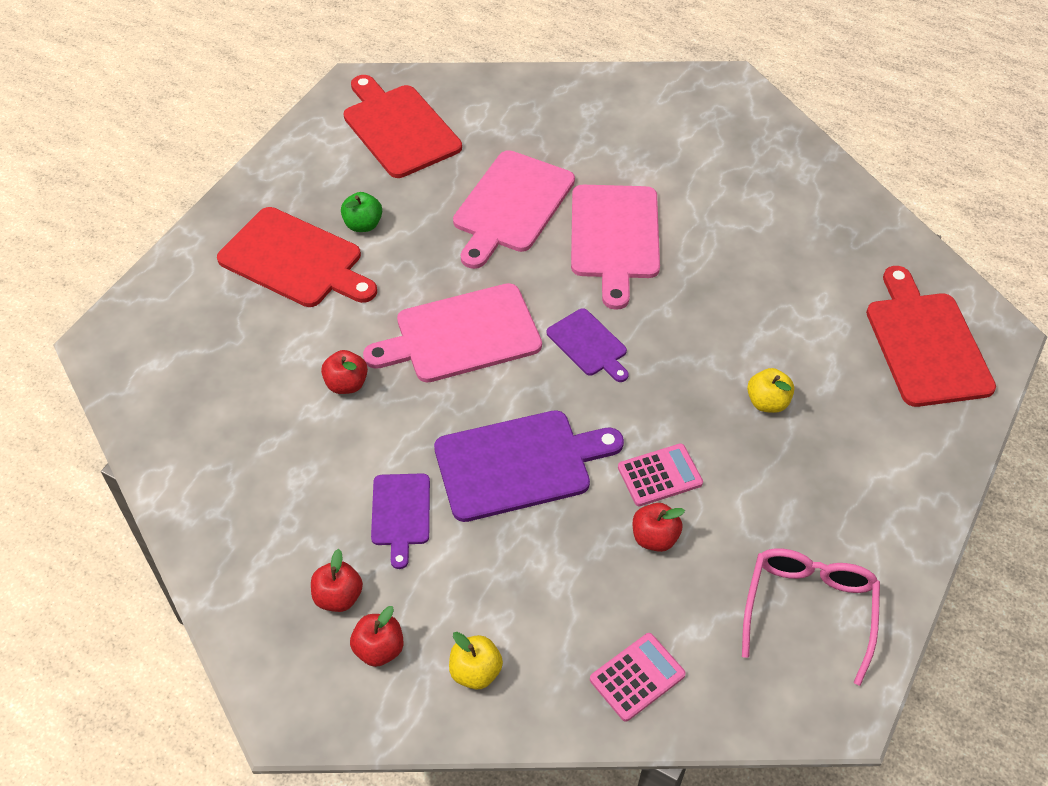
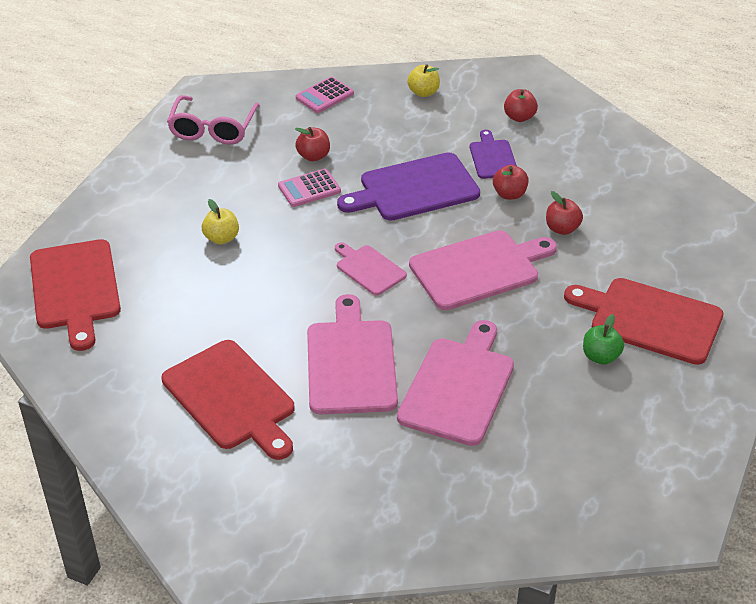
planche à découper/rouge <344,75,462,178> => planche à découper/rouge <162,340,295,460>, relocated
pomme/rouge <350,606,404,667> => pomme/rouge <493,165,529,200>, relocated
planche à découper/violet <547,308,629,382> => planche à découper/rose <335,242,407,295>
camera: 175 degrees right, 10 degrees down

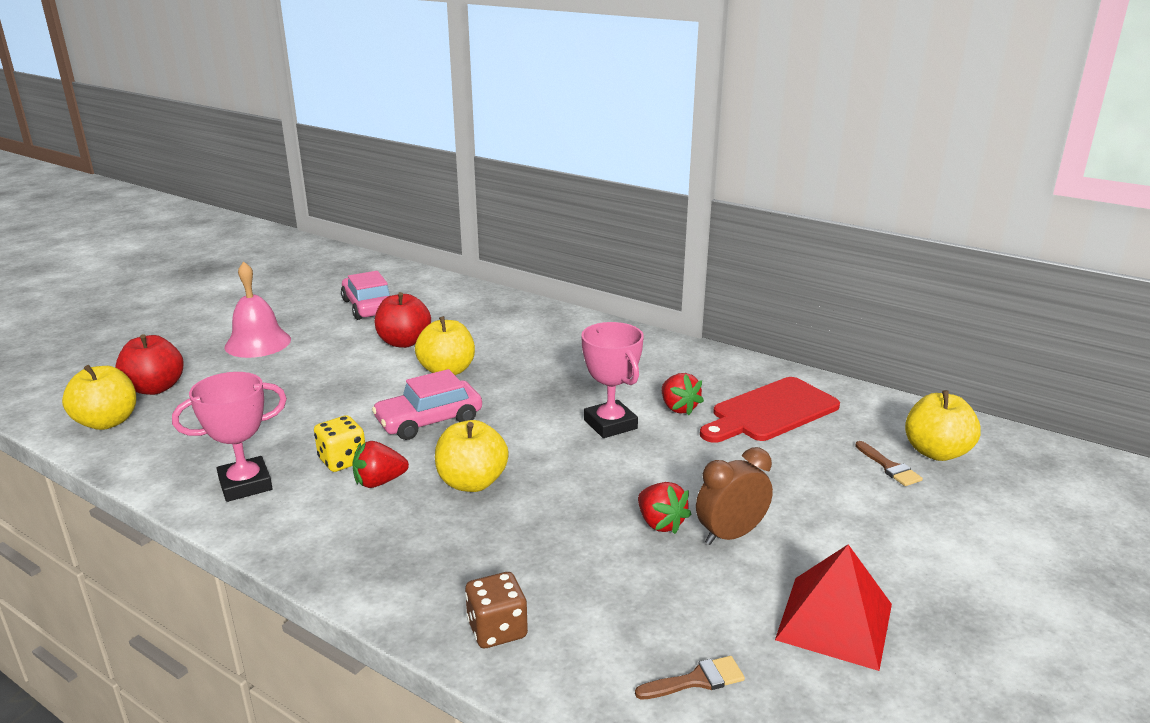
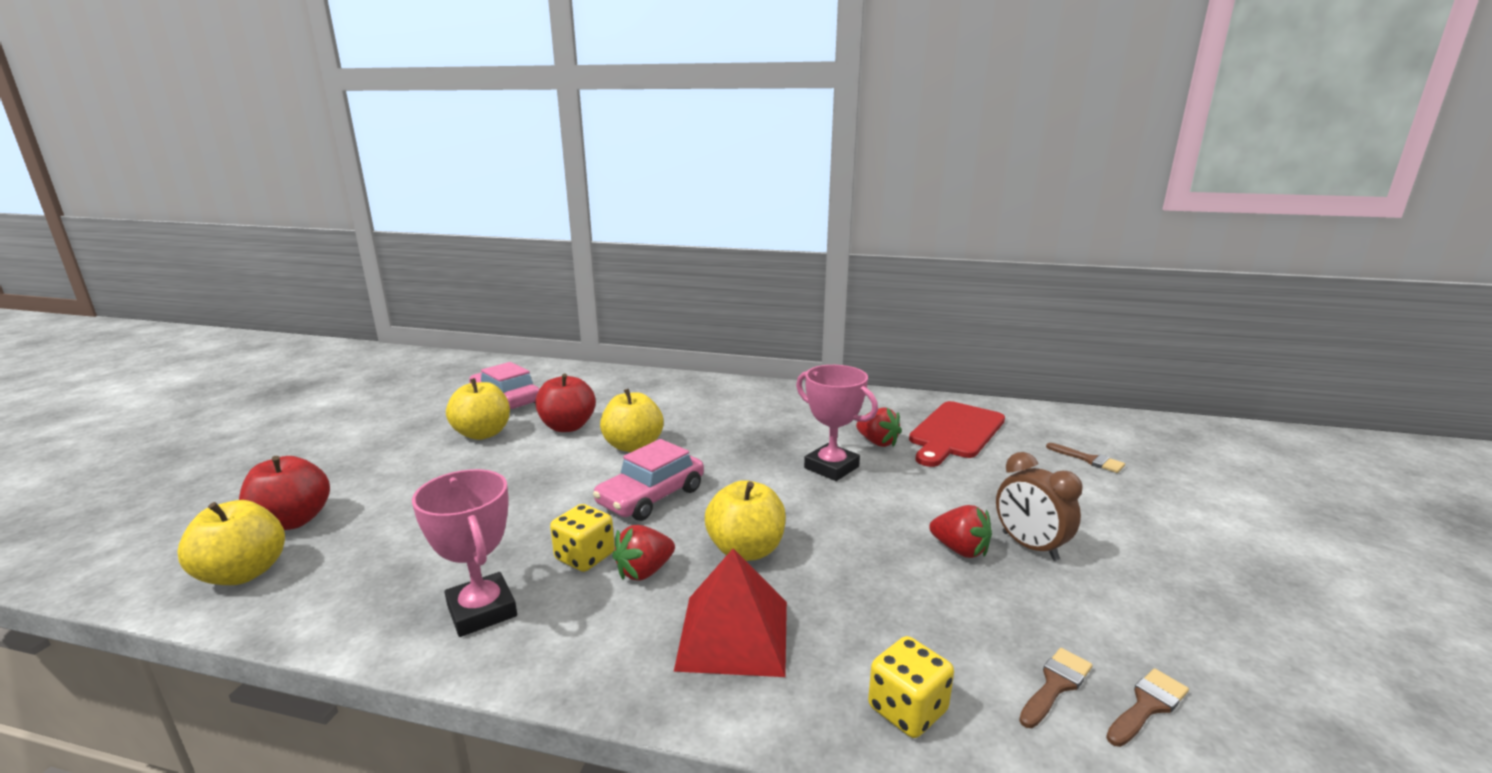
trophée/rose <172,372,287,502> => trophée/rose <412,469,517,637>, 75 degrees counterclockwise
cloche/rose <225,261,291,358> => nothing
dé/marron <465,572,528,648> => dé/jaune <868,636,954,738>
réveil/marron <696,447,773,545> => réveil/marron <996,452,1083,561>, 75 degrees counterclockwise
pyramide/rouge <775,544,892,671> => pyramide/rouge <674,549,787,677>, relocated
pomme/jaune <905,390,981,461> => pomme/jaune <446,378,510,440>, relocated
nothing => pinceau/marron <1019,648,1093,728>
camera: 20 degrees left, 5 degrees down

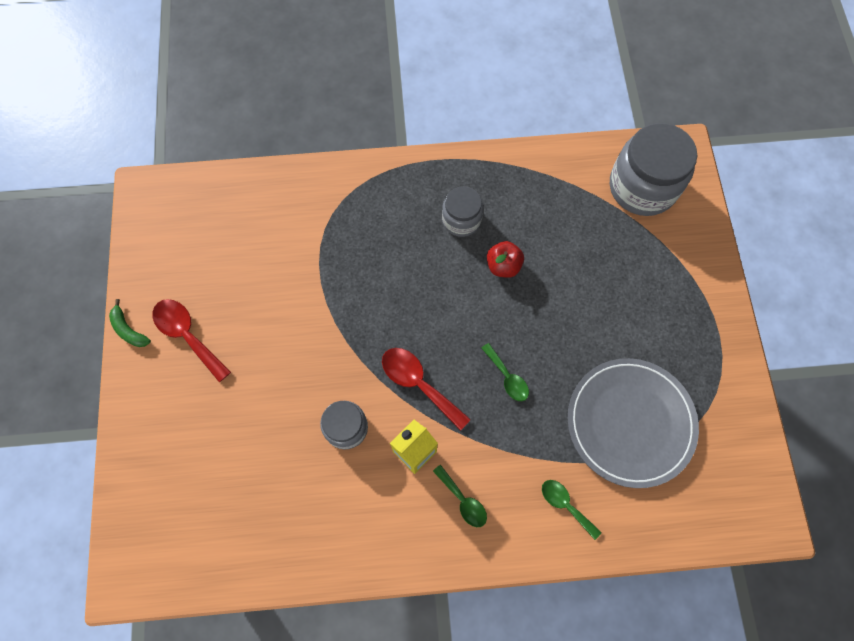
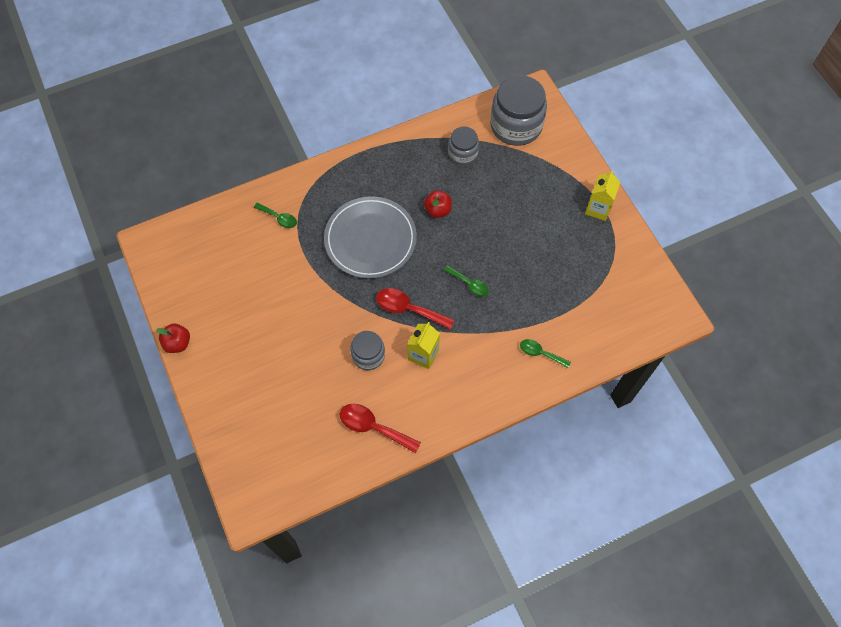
banane/vert <109,299,151,347> => pomme/rouge <156,324,190,353>
cuillère/rouge <152,299,231,382> => cuillère/rouge <340,404,421,453>, relocated
cuillère/vert <433,465,487,527> => cuillère/vert <254,202,297,228>, relocated
bocal/gris <442,186,483,237> => bocal/gris <448,126,479,165>, relocated
assiette/gris <568,358,699,488> => assiette/gris <324,196,417,279>, relocated
nothing => brique de lait/jaune <585,171,620,221>
camera: 20 degrees left, 5 degrees down

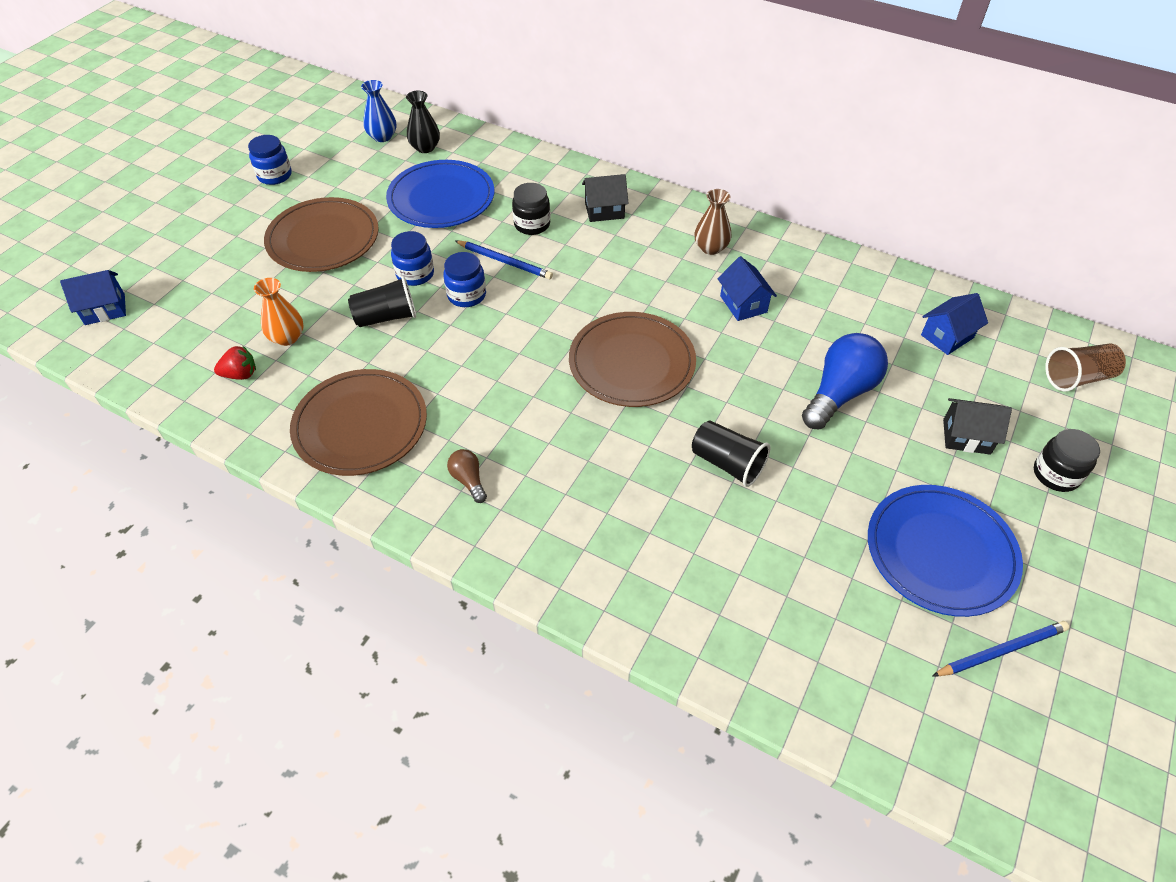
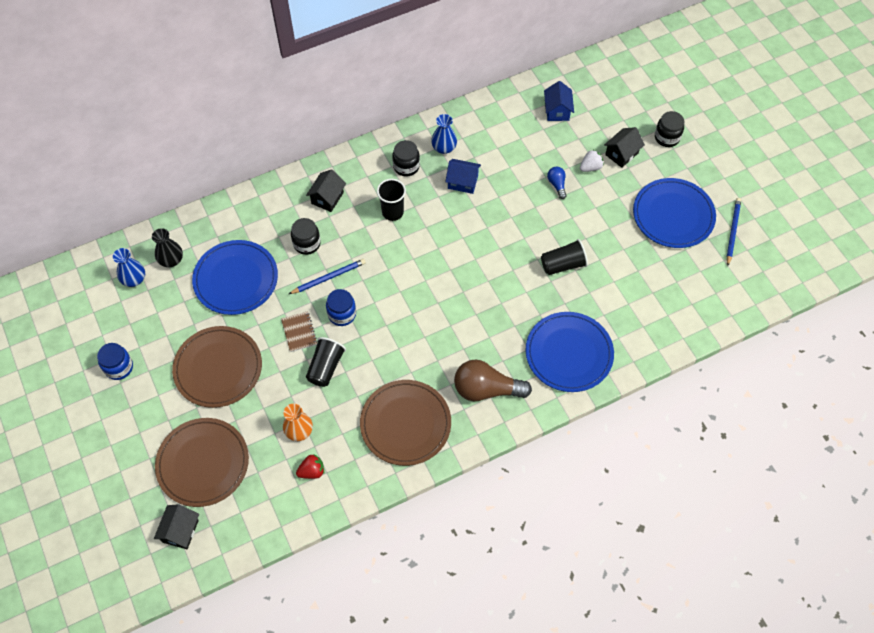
maison/bleu <60,270,126,325> => maison/noir <154,504,199,549>
fraise/rouge <214,346,256,380> => fraise/rouge <296,454,324,479>, 45 degrees clockwise
bocal/bleu <391,231,434,286> => carnet/marron <281,311,318,352>
ampoule/marron <447,449,487,503> => ampoule/marron <454,359,532,401>, x2.06
assiette/marron <569,312,696,407> => assiette/marron <155,418,249,507>, relocated
vase/marron <694,189,732,255> => bocal/noir <392,140,420,176>
ampoule/bleu <802,333,888,429> => ampoule/bleu <547,167,567,199>, x0.49
gobelet/marron <1045,343,1126,392> => nothing
nothing => gobelet/noir <377,179,406,221>
nothing => vase/bleu <431,114,457,154>
nothing => assiette/bleu <526,312,614,392>
nothing => fraise/blanc <580,150,604,172>
camera: 55 degrees left, 10 degrees up

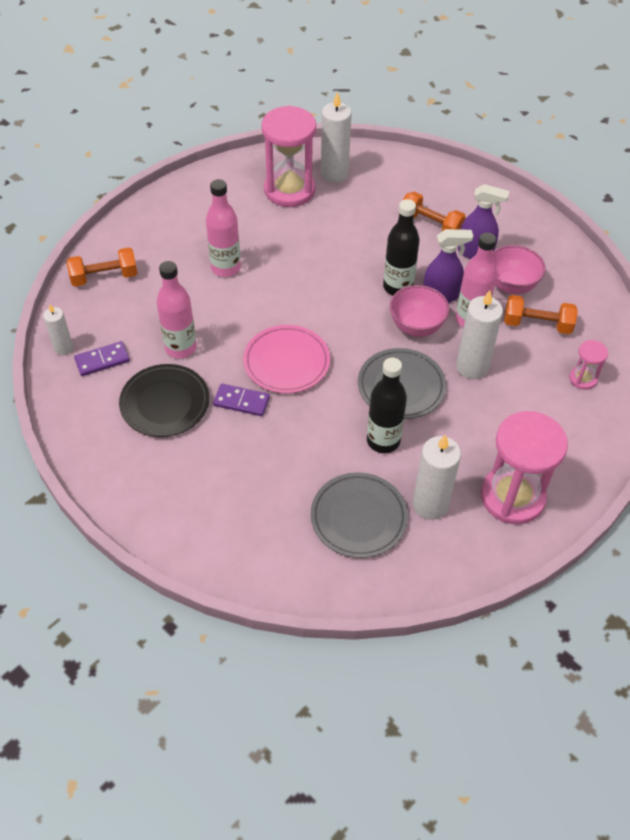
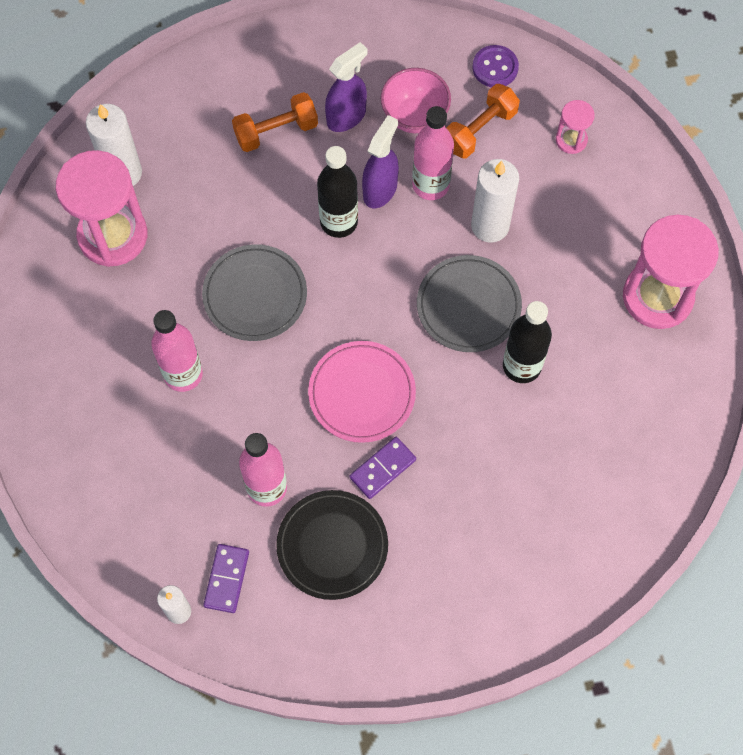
haltère/orange <67,247,138,286> => nothing
assiette/gris <311,472,408,558> => assiette/gris <202,244,307,341>, relocated
bol/rose <390,285,449,337> => nothing
bougie/blanc <413,434,461,520> => nothing
nothing => bouton/violet <472,45,519,87>
camera: 55 degrees left, 15 degrees up

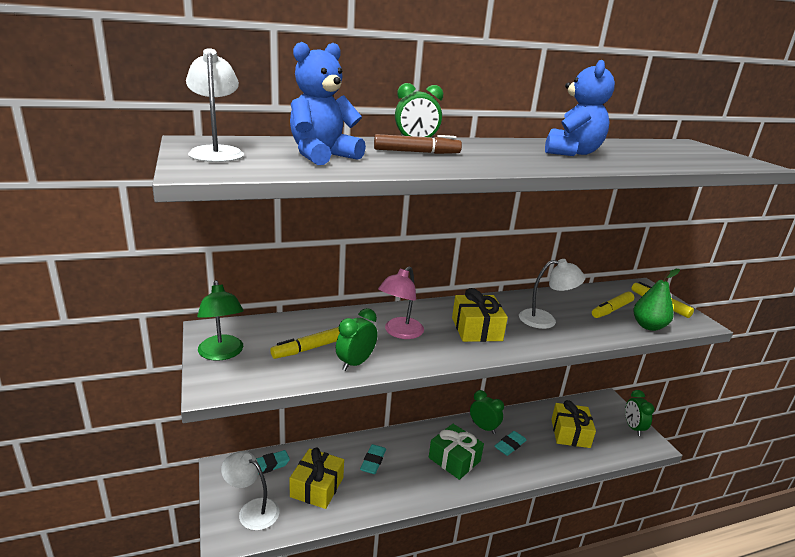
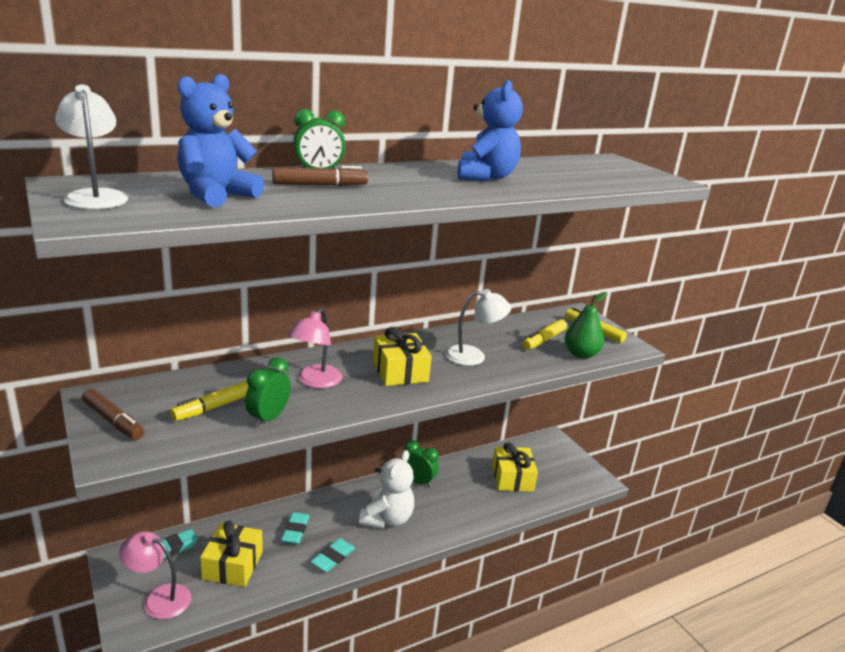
lampe/vert <197,280,244,361> => feutre/marron <82,389,144,440>
lampe/blanc <221,451,279,531> => lampe/rose <119,531,191,619>
cadeau/vert <429,424,484,480> => ours en peluche/blanc <359,450,414,529>
gomme/turquoise <495,431,526,456> => gomme/turquoise <311,538,355,572>, relocated
réveil/vert <625,390,655,436> => nothing
camera: 10 degrees left, 0 degrees up

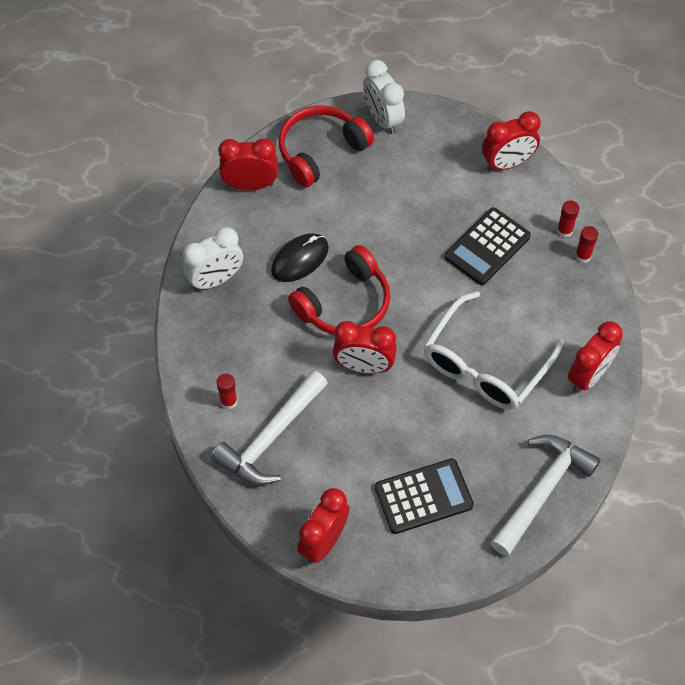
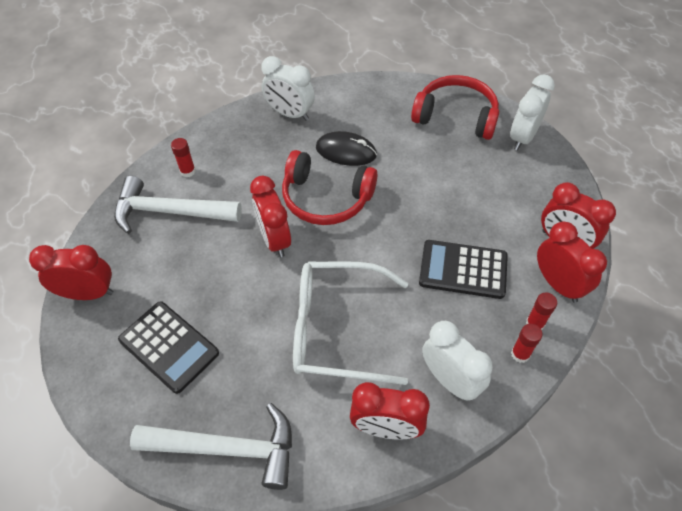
réveil/rouge <218,138,278,190> => réveil/rouge <537,221,607,303>, relocated
nothing => réveil/blanc <422,321,493,401>
camera: 60 degrees right, 5 degrees down

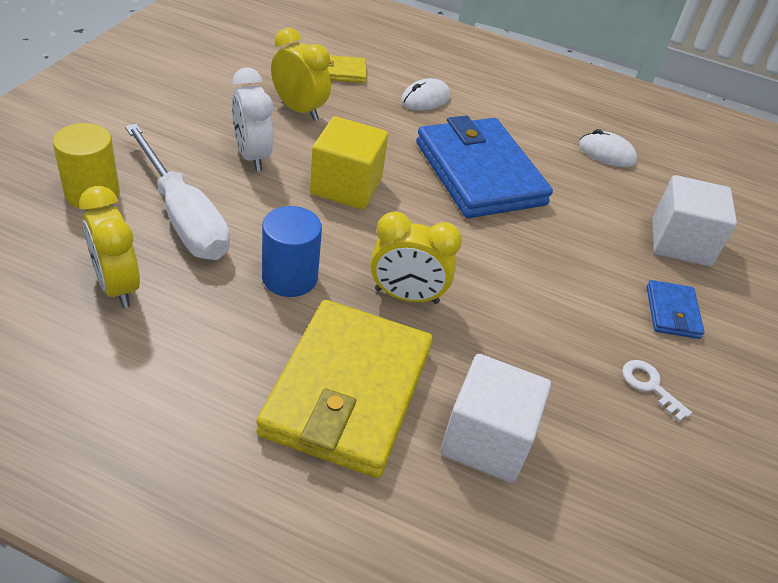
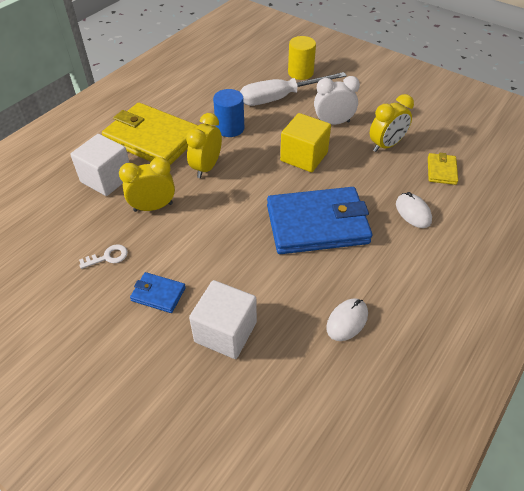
réveil/jaune <79,186,140,308> => réveil/jaune <119,157,175,212>, relocated
camera: 110 degrees right, 5 degrees up

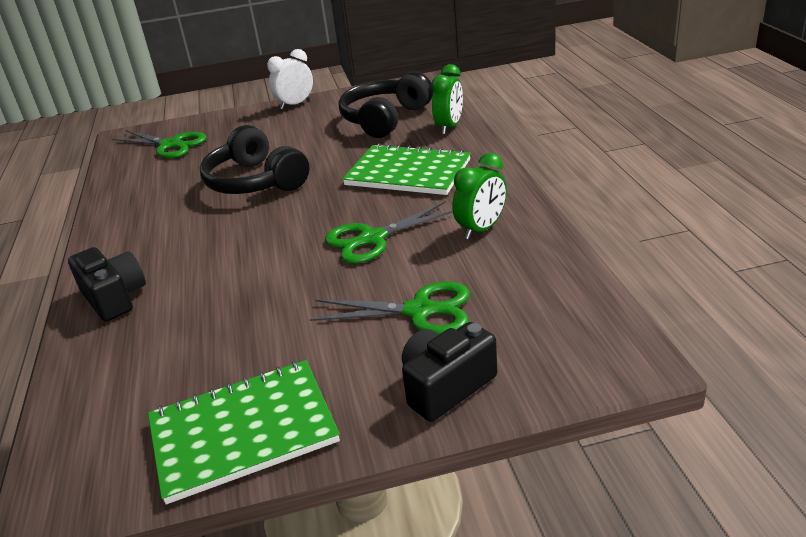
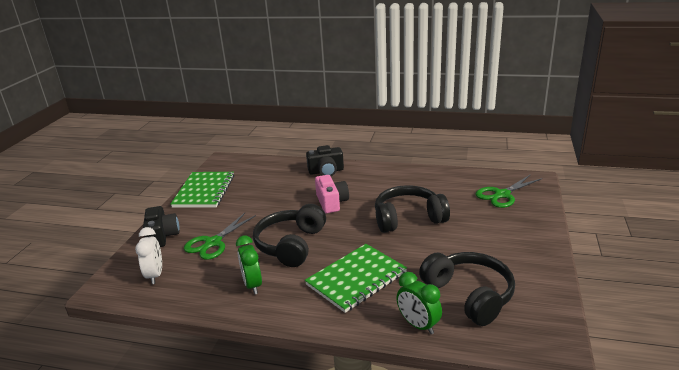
réveil/blanc <267,49,313,109> => réveil/blanc <135,227,162,284>, relocated
ciseaux/vert <325,201,453,263> => casque audio/noir <253,204,326,267>
nothing => appareil photo/rose <315,175,349,213>
camera: 115 degrees right, 5 degrees down

